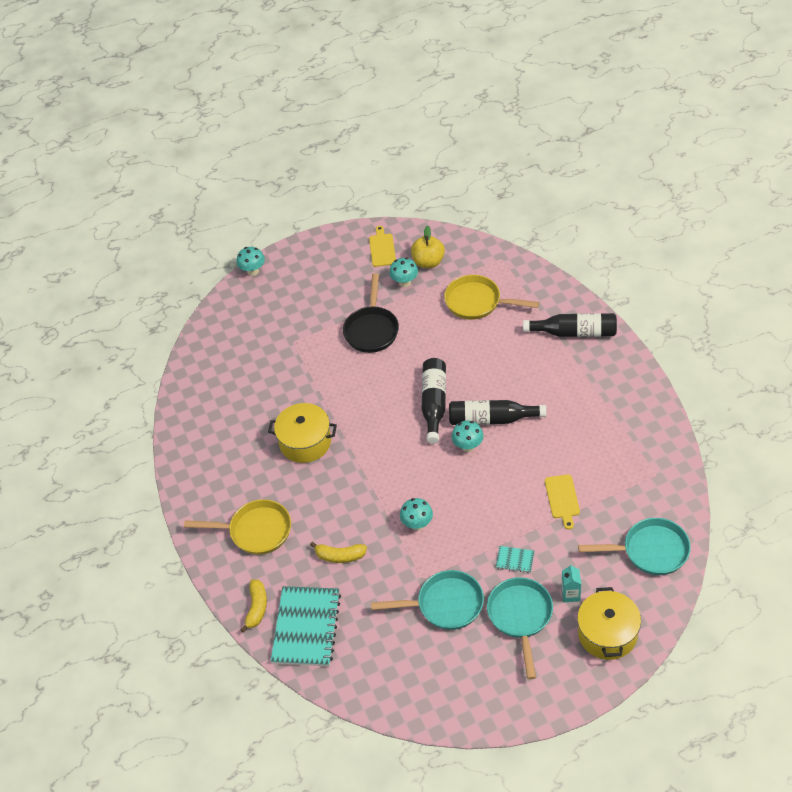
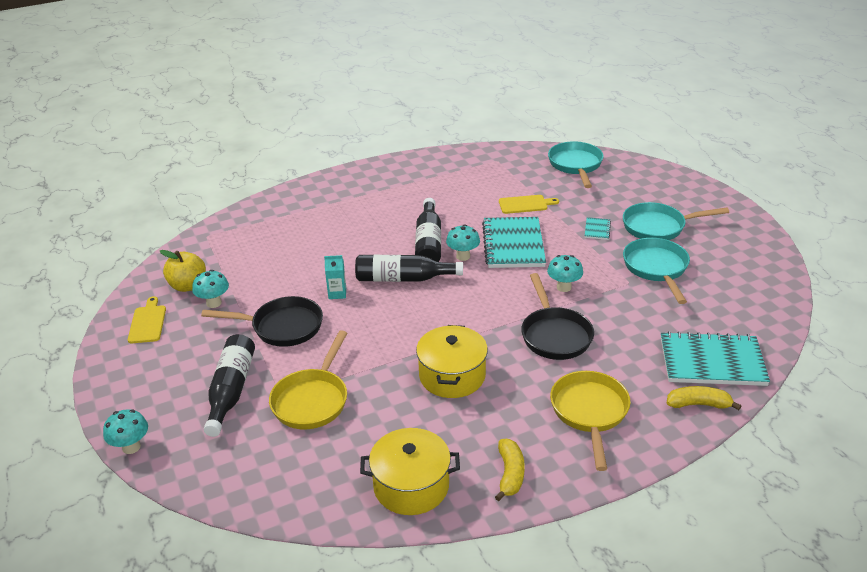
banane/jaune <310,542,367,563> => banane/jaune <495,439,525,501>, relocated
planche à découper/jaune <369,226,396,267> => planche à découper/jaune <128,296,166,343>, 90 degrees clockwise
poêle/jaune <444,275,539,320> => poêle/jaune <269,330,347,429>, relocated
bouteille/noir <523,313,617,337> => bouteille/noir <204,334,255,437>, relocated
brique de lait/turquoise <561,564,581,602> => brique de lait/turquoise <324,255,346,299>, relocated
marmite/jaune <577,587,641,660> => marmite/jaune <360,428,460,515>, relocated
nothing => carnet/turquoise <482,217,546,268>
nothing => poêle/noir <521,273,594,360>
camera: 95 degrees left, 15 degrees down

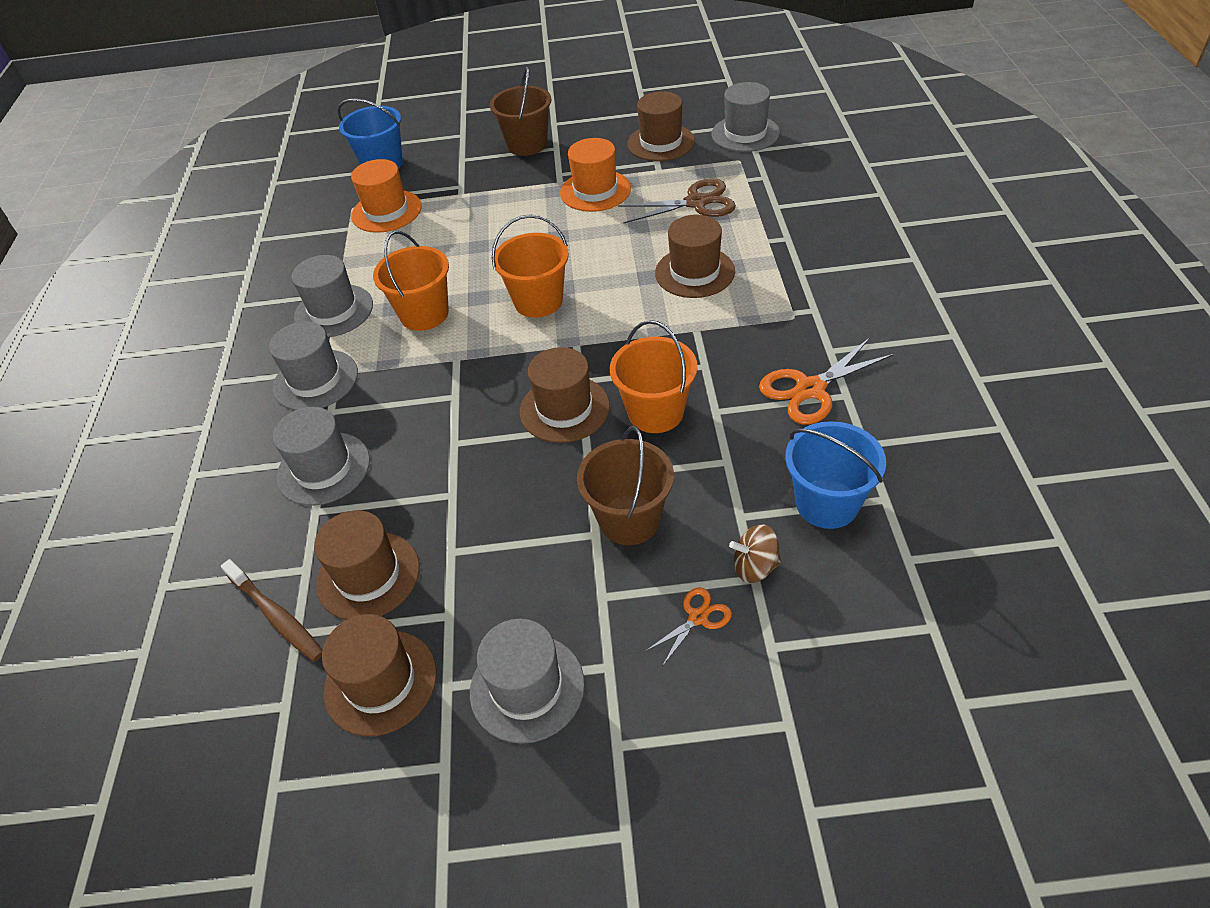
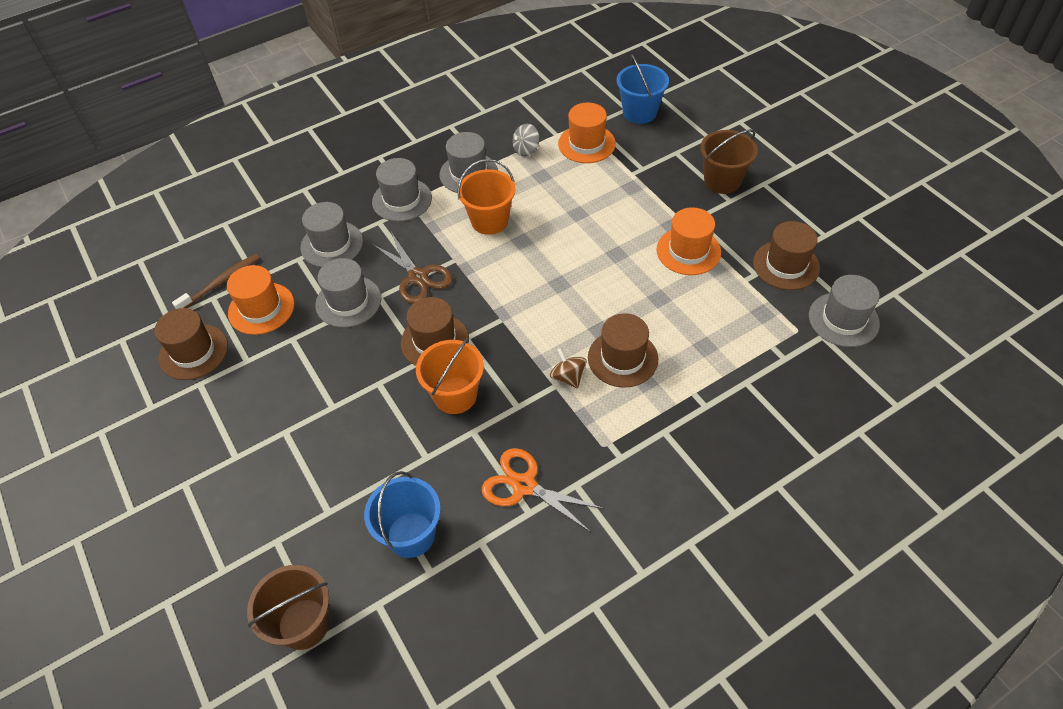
brosse à dents/marron <221,559,323,662> => brosse à dents/marron <172,254,260,309>, 150 degrees counterclockwise
chapeau/marron <314,510,420,620> => chapeau/orange <227,265,295,335>
chapeau/gris <470,619,585,744> => chapeau/gris <315,258,381,328>, relocated
seau/orange <492,214,569,318> => nothing
seau/marron <577,426,674,545> => seau/marron <247,565,330,650>, relocated
ciseaux/marron <618,179,736,223> => ciseaux/marron <371,232,453,304>, relocated
ciseaux/orange <646,587,732,665> => nothing
toupie/marron <729,524,781,583> => toupie/marron <550,348,586,389>, relocated
nothing => toupie/gris <513,124,540,157>
camera: 60 degrees right, 5 degrees up

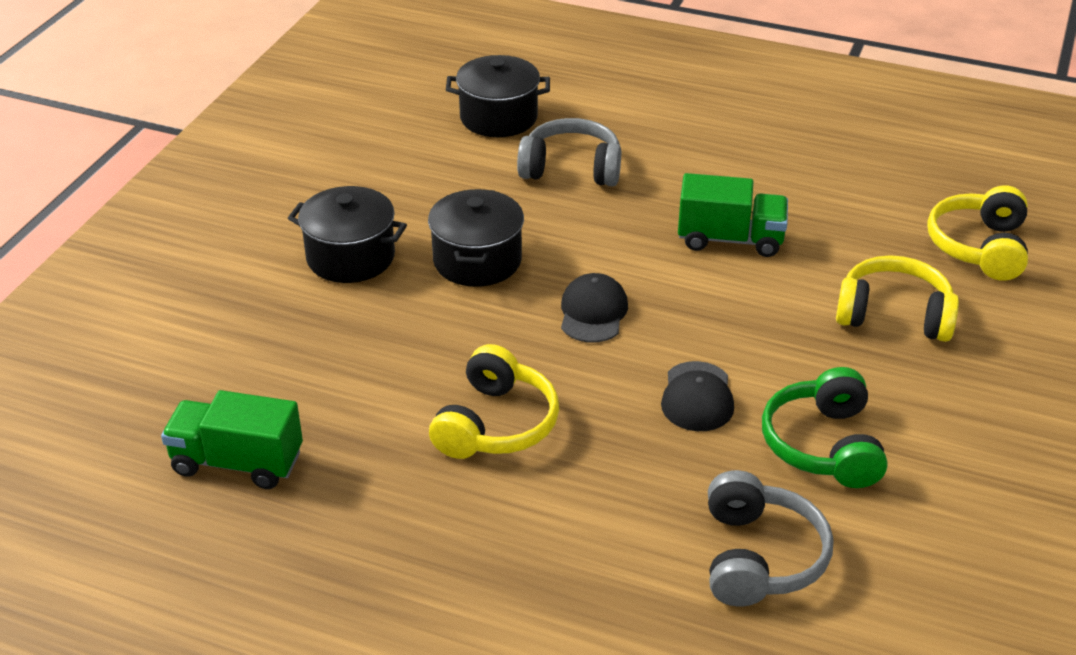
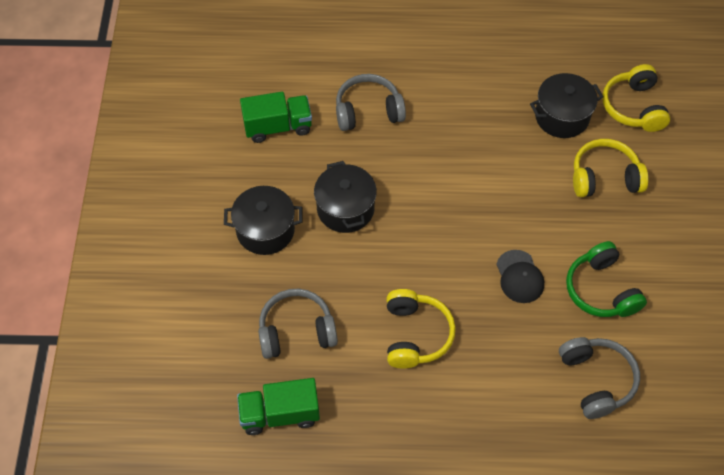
marmite/noir <446,55,550,137> => marmite/noir <530,73,603,138>, relocated
casquette/noir <561,273,628,343> => nothing
camion/vert <678,173,788,257> => camion/vert <240,92,312,143>, relocated
nothing => casque audio/gris <258,289,338,359>
camera: 20 degrees left, 20 degrees up

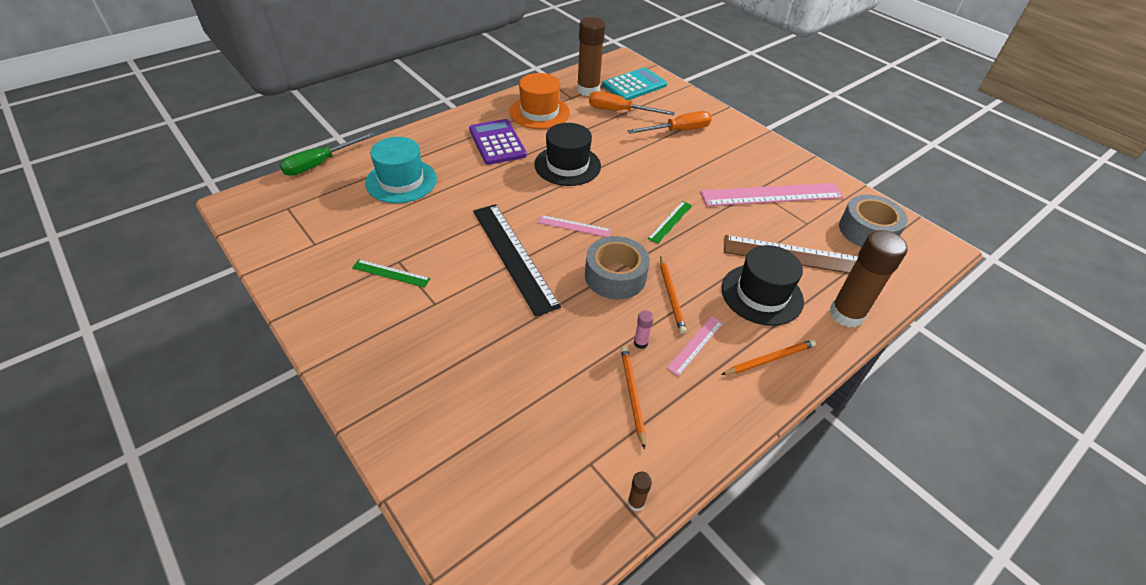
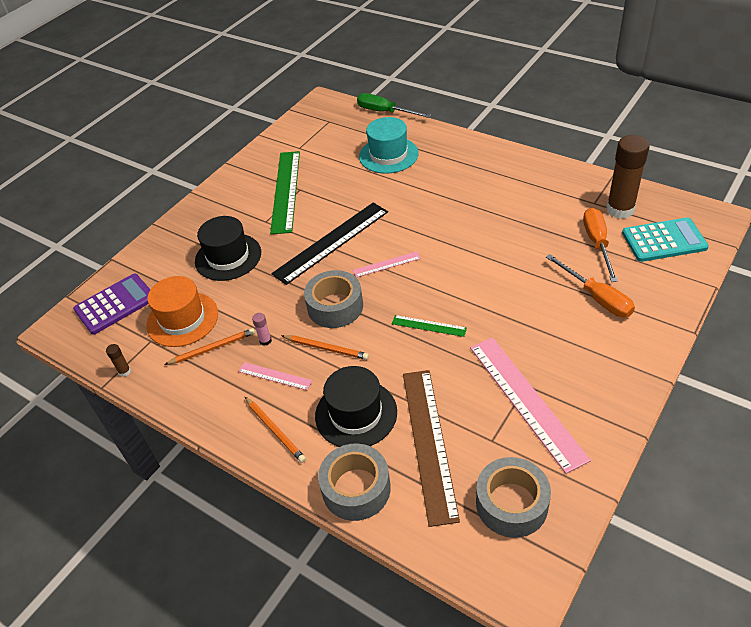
règle/vert <352,259,431,288> => règle/vert <270,151,300,234>, x2.10
calculatrice/violet <469,119,527,165> => calculatrice/violet <73,274,150,335>, relocated
chapeau/orange <509,73,570,129> => chapeau/orange <146,276,218,347>, relocated
chapeau/noir <534,123,601,186> => chapeau/noir <195,216,261,281>, relocated
règle/rose <538,215,611,237> => règle/rose <353,251,421,278>, 75 degrees clockwise
calculatrice/turquoise <602,67,667,101> => calculatrice/turquoise <622,217,709,262>, 45 degrees counterclockwise
crayon/orange <660,257,687,334> => crayon/orange <282,335,369,360>, 135 degrees counterclockwise
bâton de colle/marron <830,230,907,327> => ruban adhésif/gris <318,444,391,521>
camera: 80 degrees right, 0 degrees up

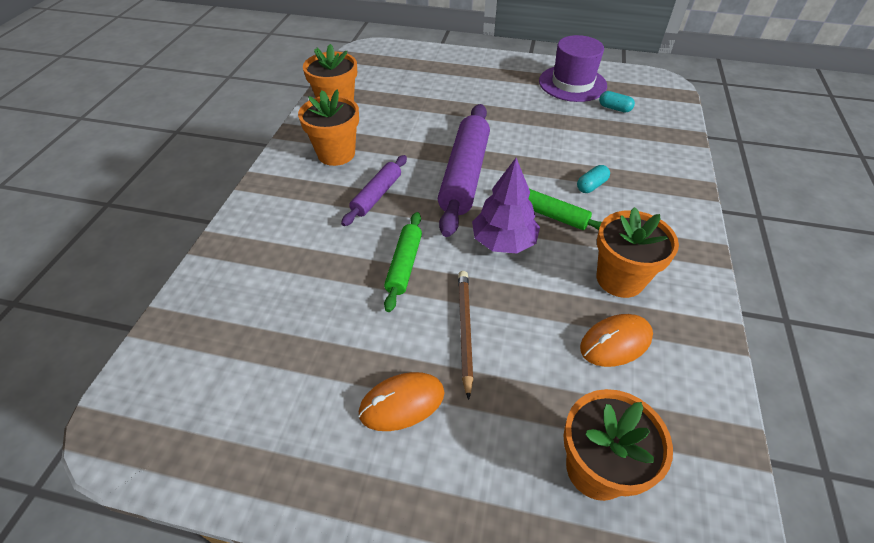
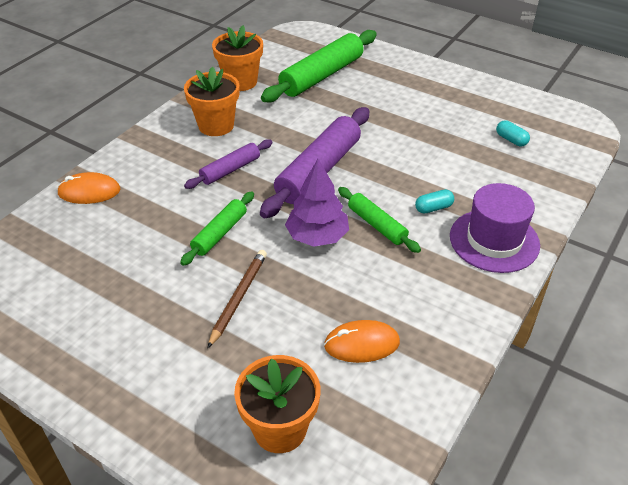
souris/orange <358,372,445,431> => souris/orange <57,172,120,204>, relocated
chapeau/violet <539,35,607,102> => chapeau/violet <450,183,540,273>, relocated
pot de fleurs/orange <597,207,679,298> => nothing
nothing => rouleau à pâtisserie/vert <261,30,377,102>
camera: 20 degrees right, 5 degrees down

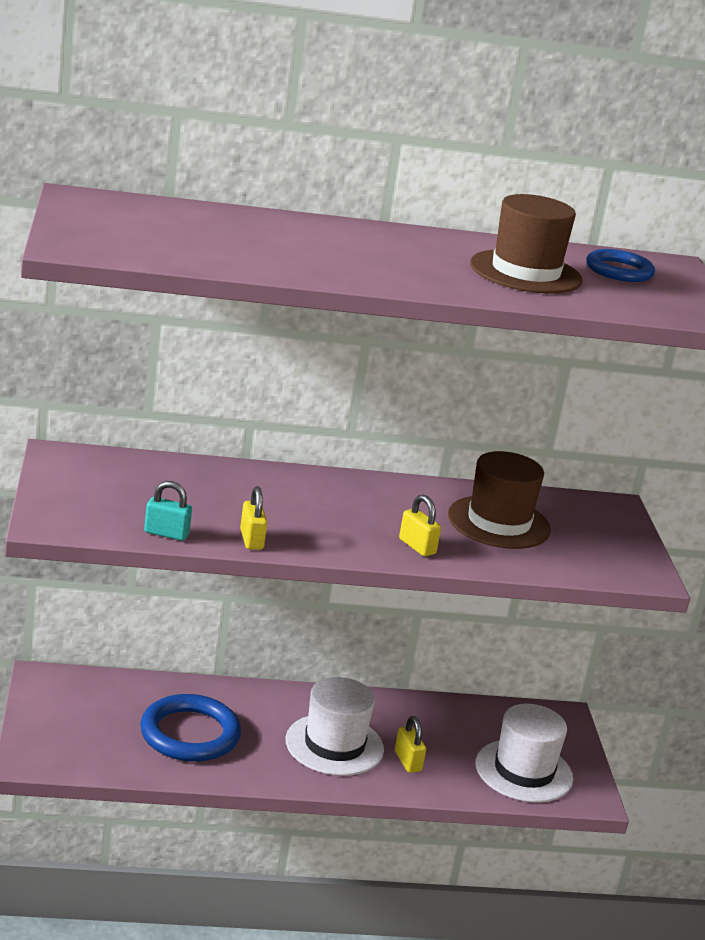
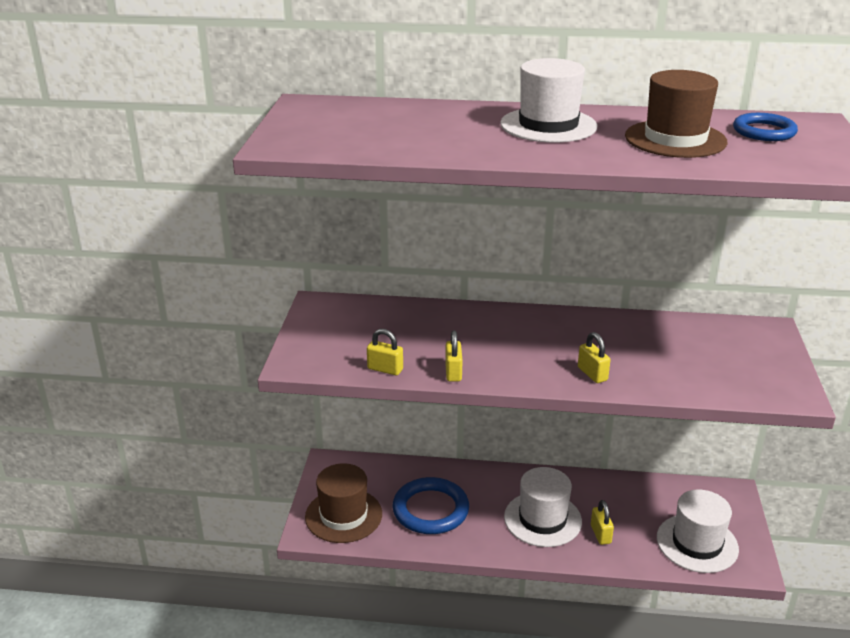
cadenas/turquoise <144,481,192,541> => cadenas/jaune <367,329,403,375>
chapeau/marron <448,451,551,549> => chapeau/marron <305,463,382,543>, relocated
nothing => chapeau/blanc <500,58,597,143>
camera: 15 degrees right, 5 degrees up

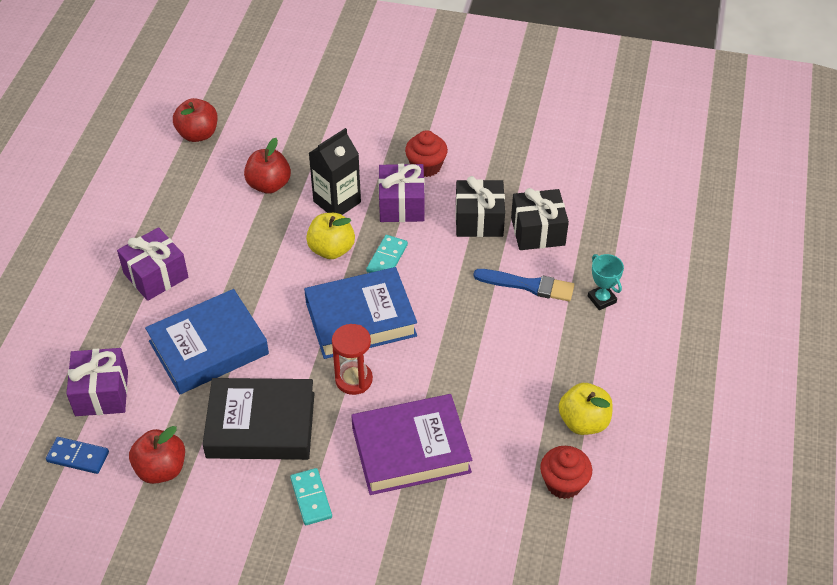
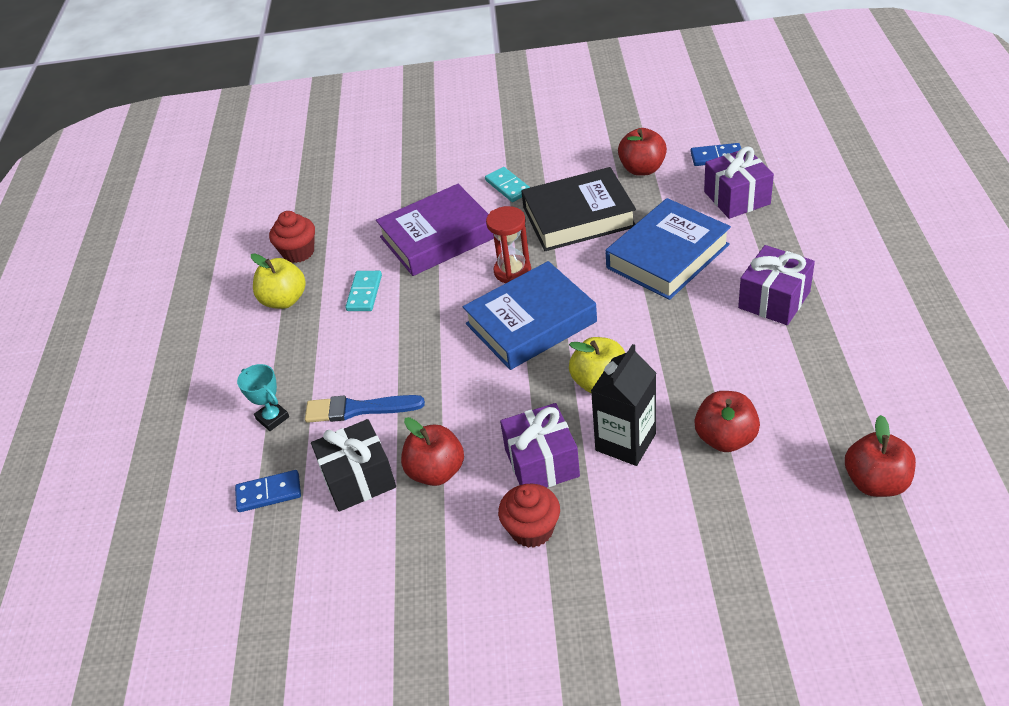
domino/turquoise <366,235,408,273> => domino/turquoise <345,271,382,311>, relocated
cadeau/noir <455,176,505,237> => pomme/rouge <401,417,464,486>
nothing => domino/bleu <235,470,301,512>
camera: 170 degrees right, 5 degrees down

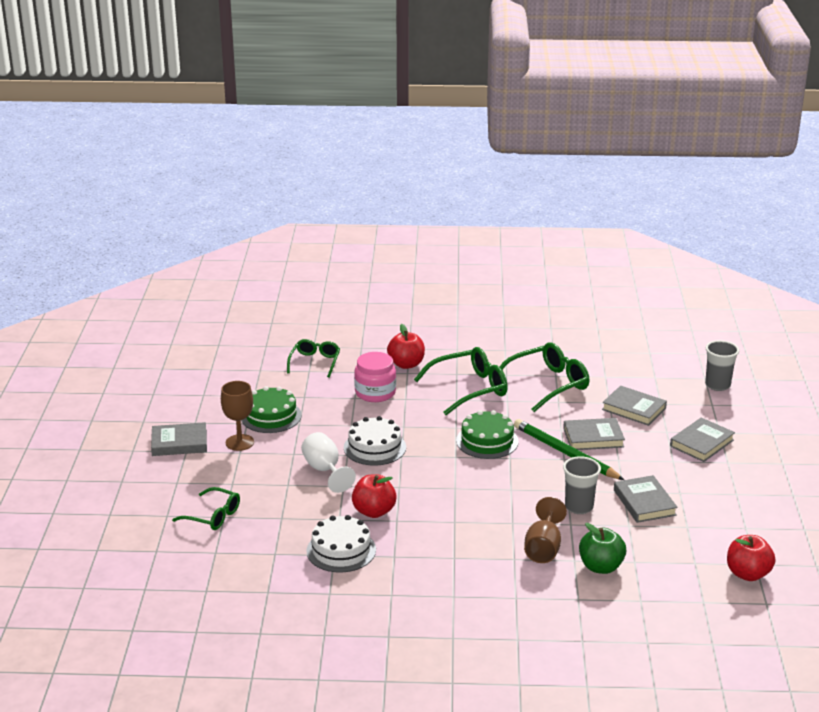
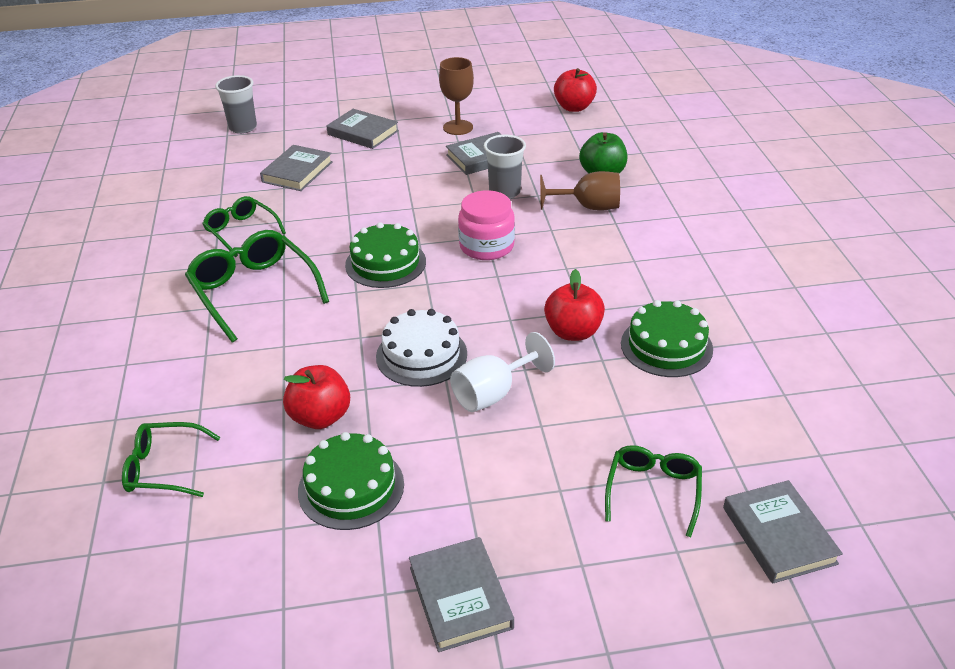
verre à pied/marron <221,381,254,451> => verre à pied/marron <439,57,474,135>, relocated
gâteau/blanc <306,515,376,572> => gâteau/vert <621,300,713,377>
bocal/rose <354,352,396,402> => bocal/rose <458,190,515,260>, relocated
pomme/rouge <387,324,425,369> => pomme/rouge <283,365,350,429>, relocated
lunettes/vert <500,343,589,412> => lunettes/vert <202,196,286,257>, x0.62
crayon/vert <514,419,624,480> => nothing
livre/gris <563,418,625,450> => livre/gris <723,480,843,584>, relocated
camera: 100 degrees left, 10 degrees up

